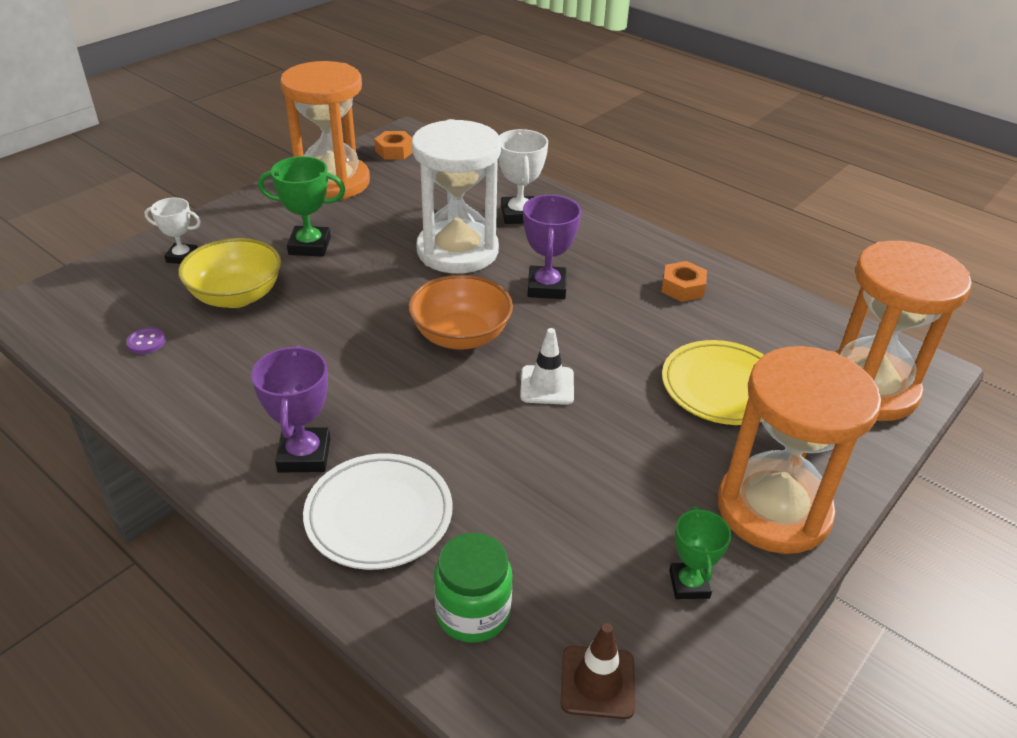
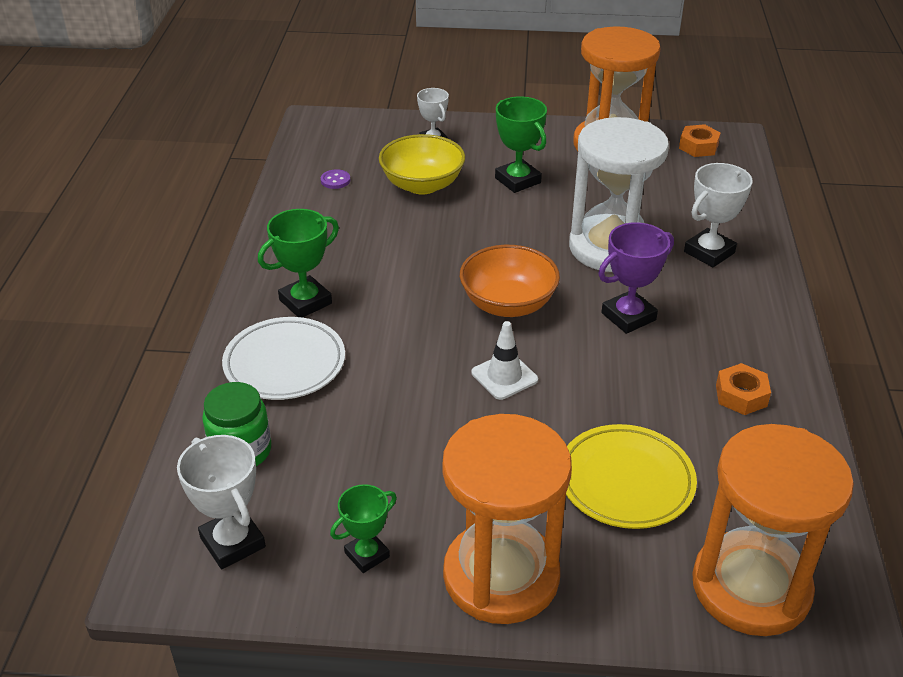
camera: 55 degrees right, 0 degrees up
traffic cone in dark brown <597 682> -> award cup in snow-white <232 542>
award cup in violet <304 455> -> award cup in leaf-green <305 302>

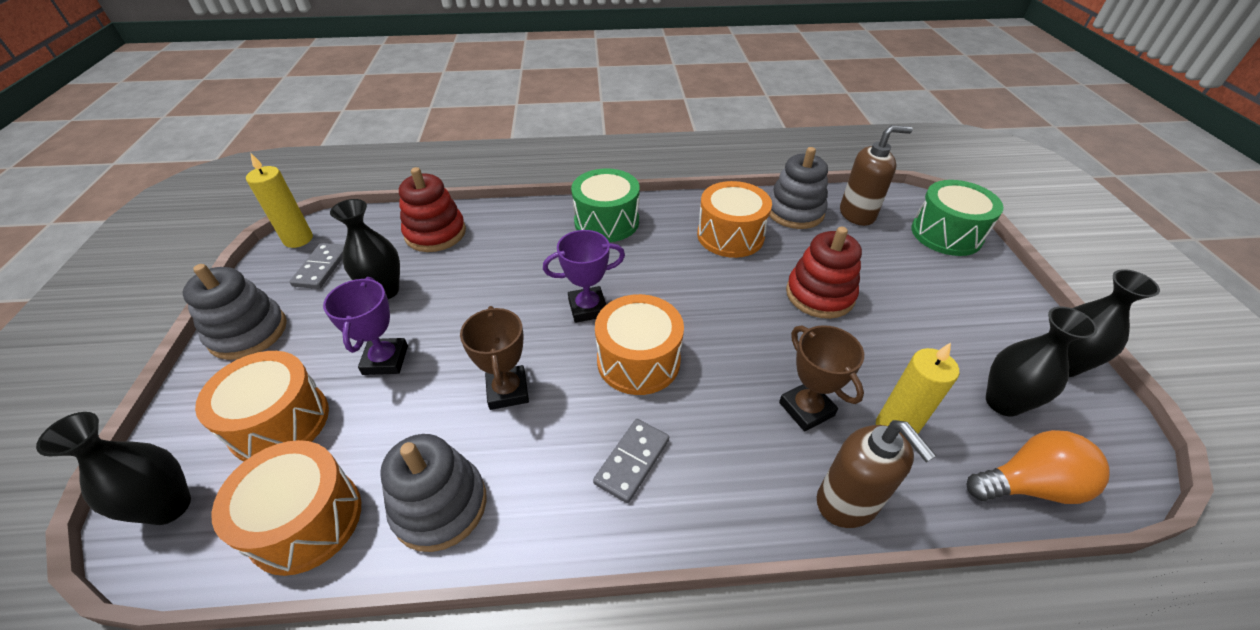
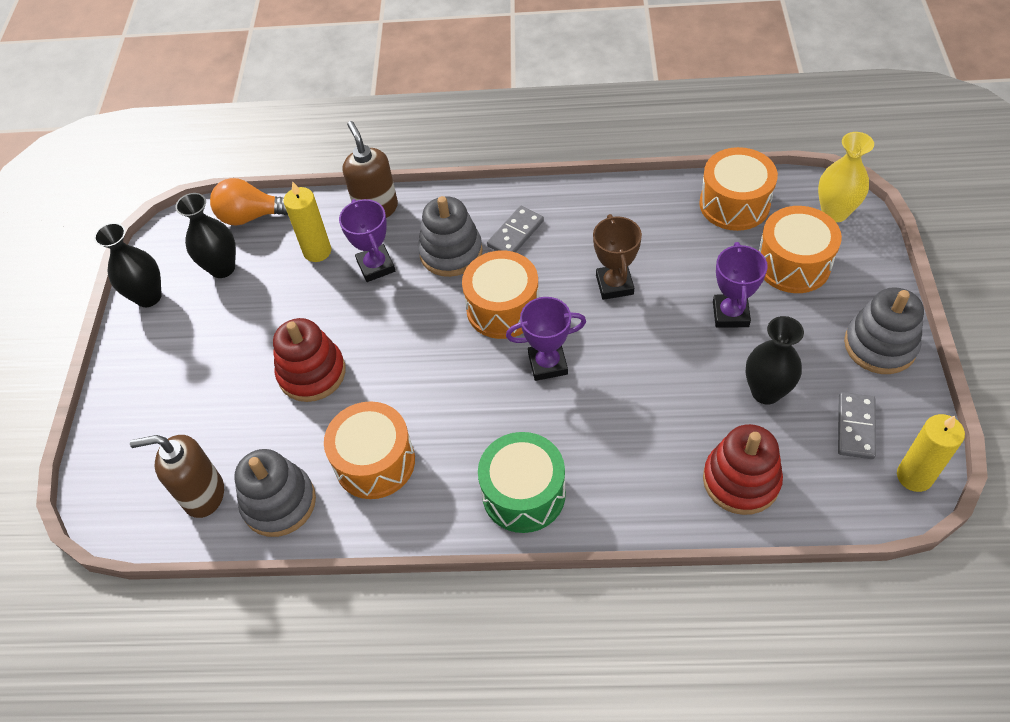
camera: 170 degrees left, 10 degrees up
award cup in dark brown <806 409> -> award cup in violet <376 266>
stacking toy in gray <440 505> -> stacking toy in gray <451 252>, relocated
vase in ebony <169 506> -> vase in bright yellow <834 212>
toy drum in leaf-green <946 234> -> none

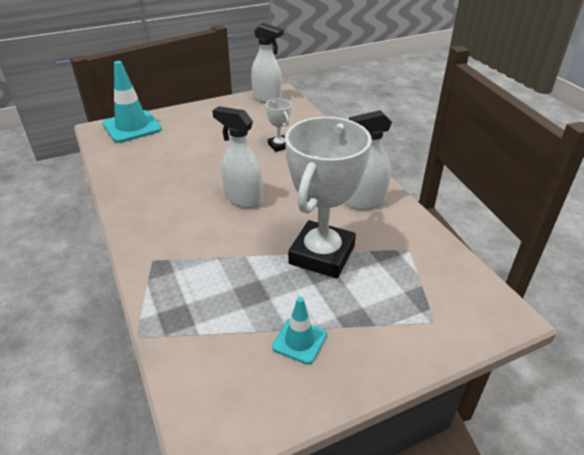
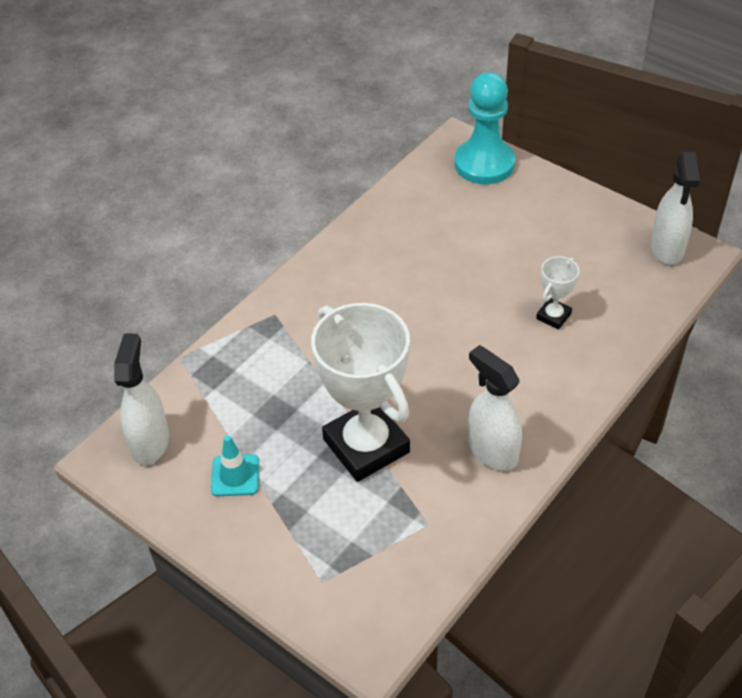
camera: 65 degrees right, 10 degrees up
spray bottle in snow-white <243 199> -> spray bottle in snow-white <150 442>, relocated
award cup in snow-white <322 255> -> award cup in snow-white <366 446>, 60 degrees clockwise
traffic cone in aqua <132 127> -> chess pawn in aqua <484 164>

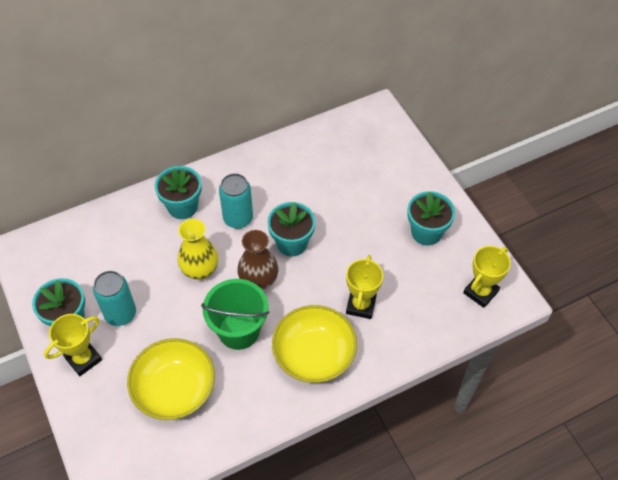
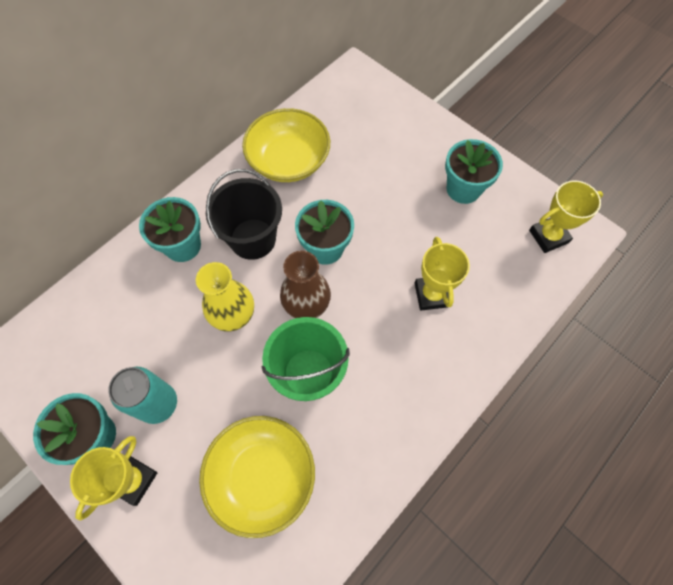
camera: 20 degrees left, 10 degrees up
can in aqua <238 218> -> sand bucket in ebony <253 239>
deep dish in bright yellow <314 354> -> deep dish in bright yellow <288 160>, relocated
award cup in bright yellow <480 292> -> award cup in bright yellow <548 236>, 45 degrees clockwise

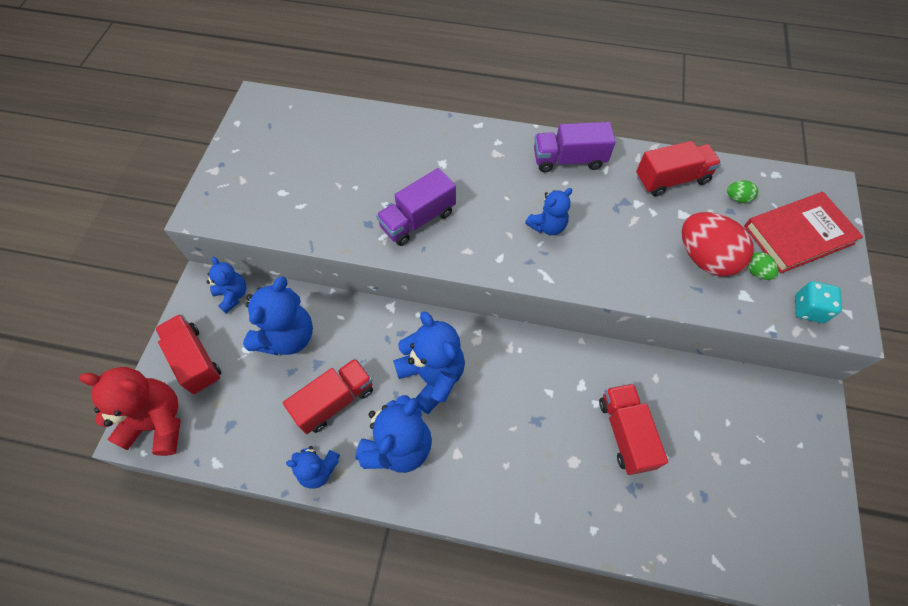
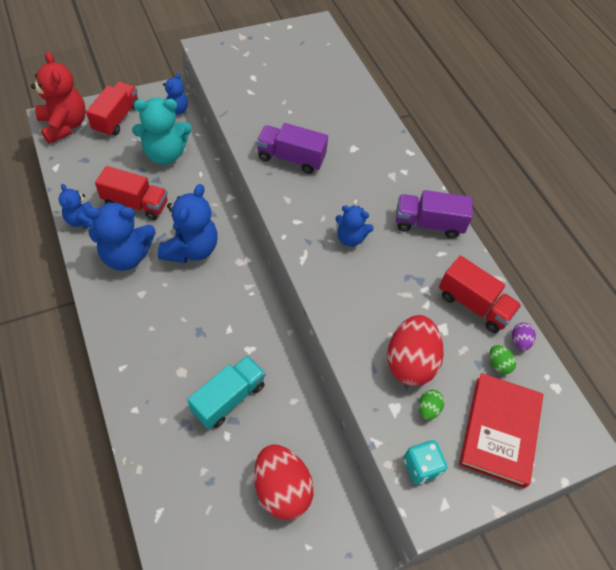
camera: 50 degrees right, 5 degrees down
stuffed bear in cobalt <287 336> -> stuffed bear in aqua <165 154>
truck in red <625 433> -> truck in aqua <228 398>
none -> egg in red <281 489>
truck in violet <568 160> -> truck in violet <428 224>, 45 degrees counterclockwise
hardback in red <798 235> -> hardback in red <499 431>, 75 degrees clockwise
none -> egg in violet <519 341>

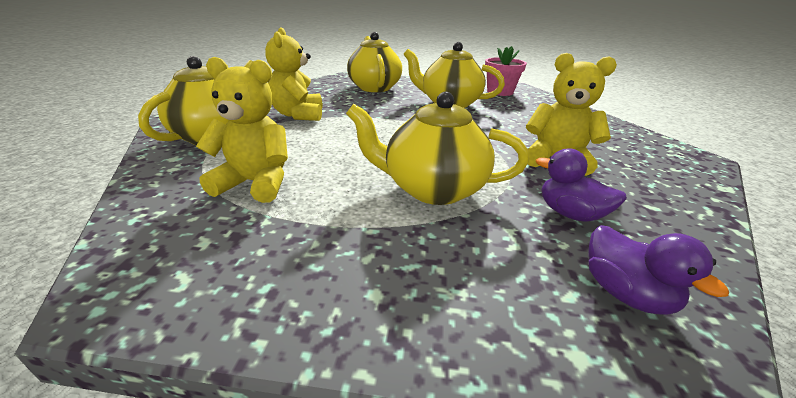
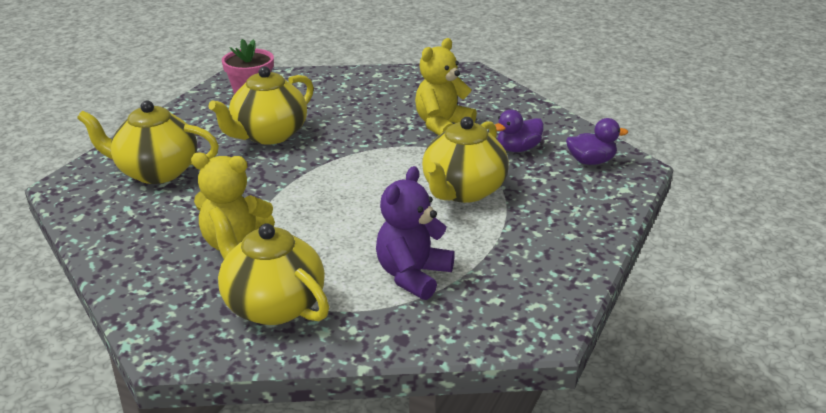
camera: 70 degrees left, 0 degrees up
stuffed bear in bright yellow <256 183> -> stuffed bear in violet <413 276>

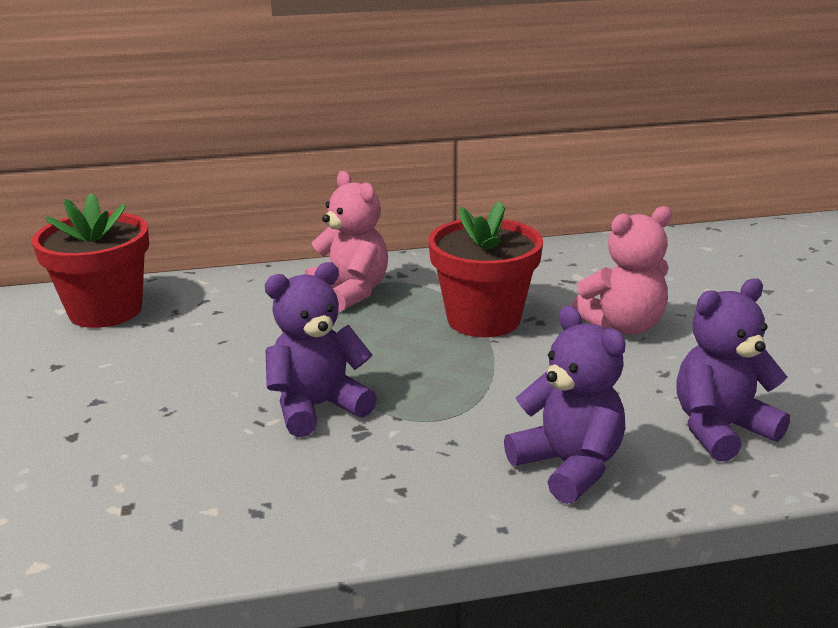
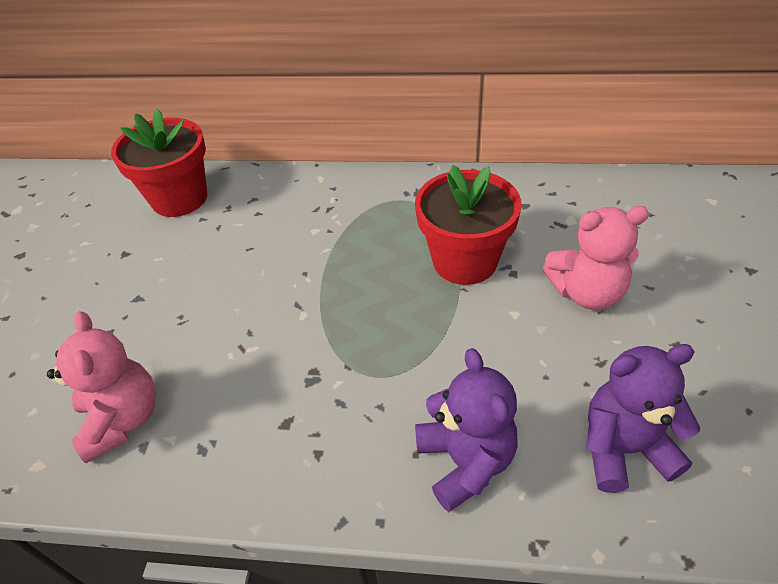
camera: 20 degrees right, 20 degrees up
stuffed bear in pink <350 292> -> stuffed bear in pink <122 419>, relocated
stuffed bear in violet <317 407> -> none

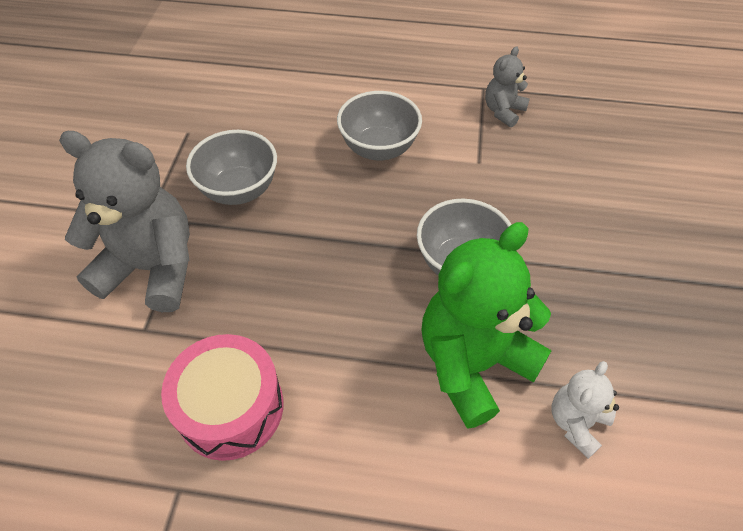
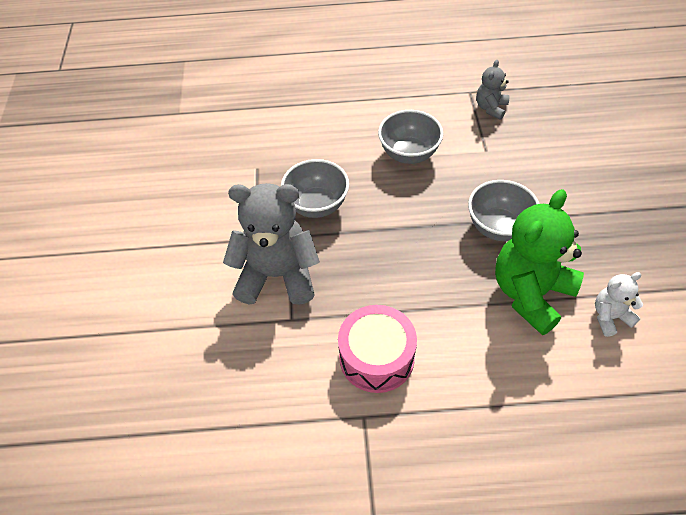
camera: 10 degrees left, 0 degrees up
stuffed bear in snow-white <576 423> -> stuffed bear in snow-white <610 317>, 45 degrees clockwise

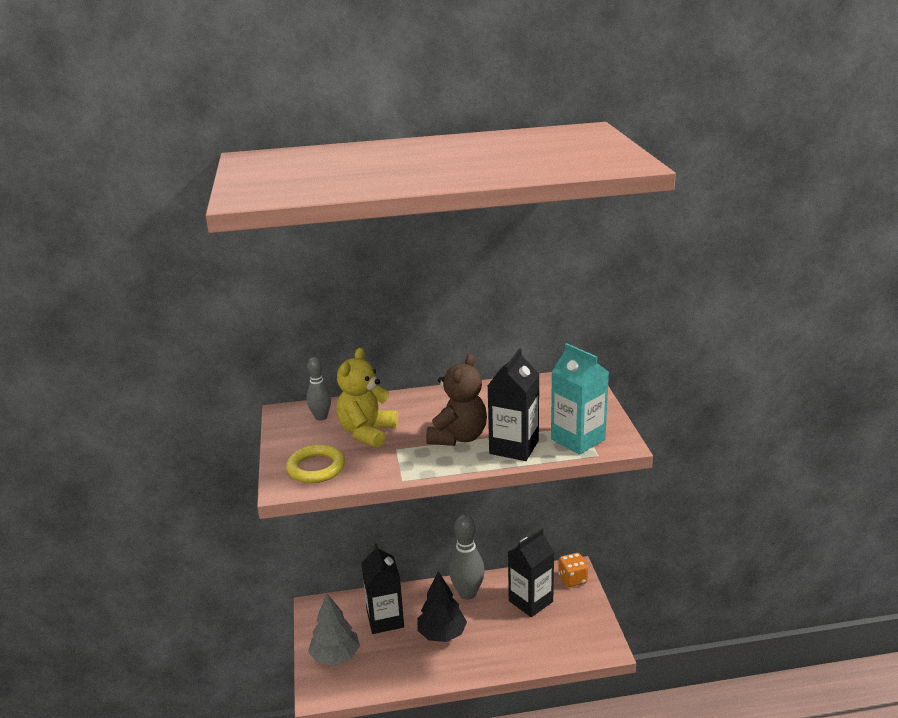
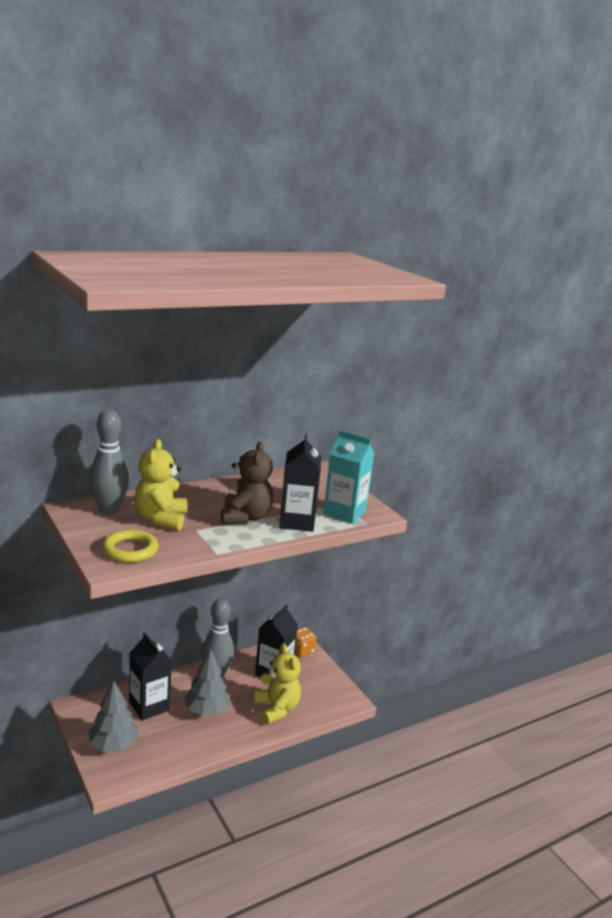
camera: 25 degrees left, 5 degrees down
skittle in gray <321 417> -> skittle in gray <109 509>, x1.67
fir tree in ebony <442 634> -> fir tree in gray <207 710>
none -> stuffed bear in bright yellow <276 709>

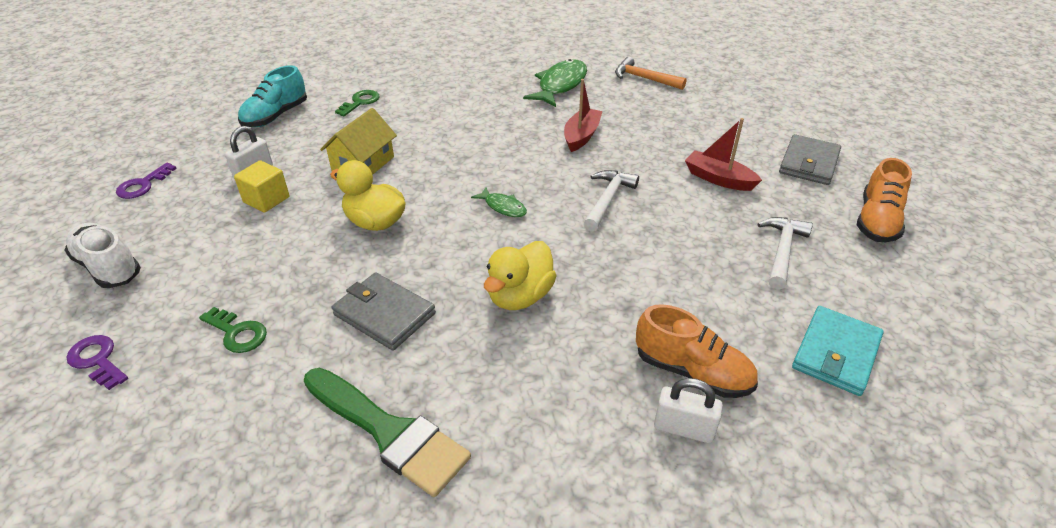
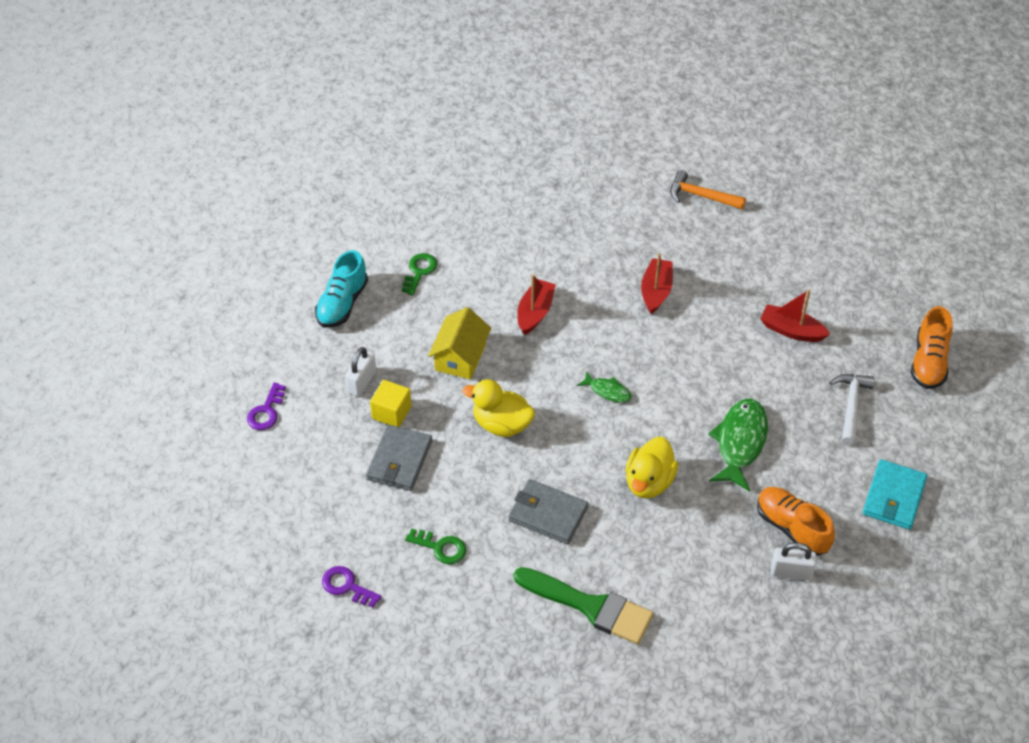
camera: 10 degrees left, 10 degrees up
billfold in gray <808 163> -> billfold in gray <399 460>, relocated
none -> boat in red <535 312>
fish figure in leaf-green <560 85> -> fish figure in leaf-green <740 442>, relocated
sneaker in orange-coloured <692 372> -> sneaker in orange-coloured <792 528>, 150 degrees counterclockwise
sneaker in snow-white <108 267> -> none
claw hammer in snow-white <608 200> -> none

